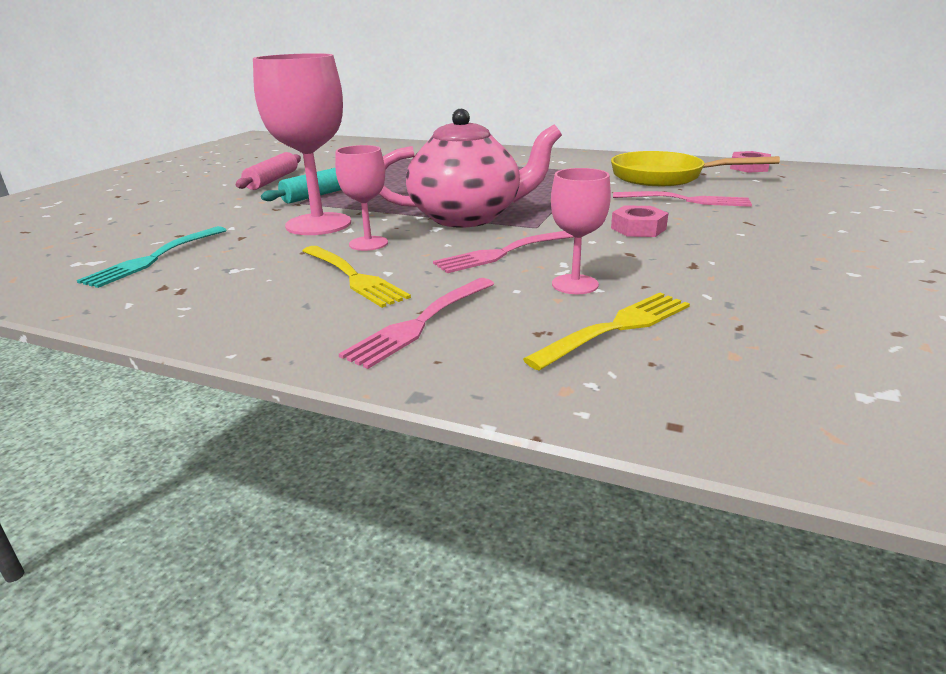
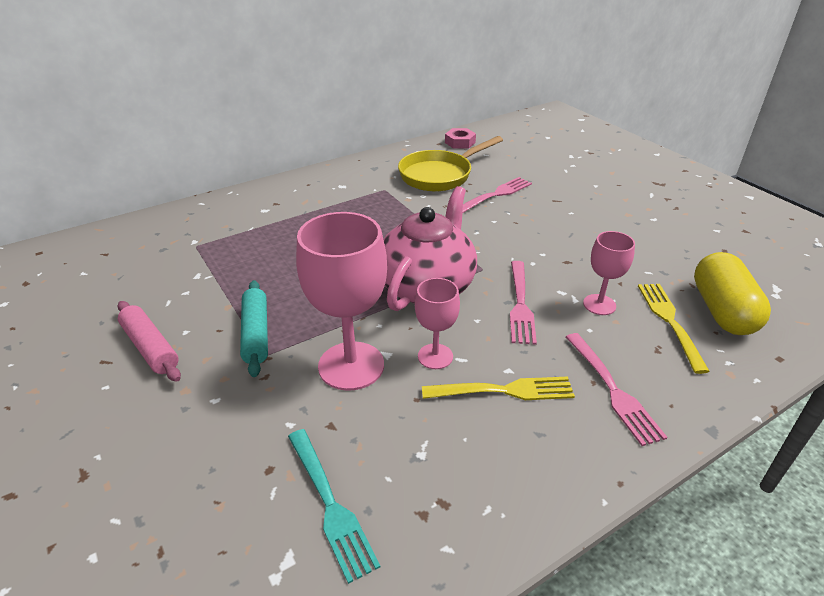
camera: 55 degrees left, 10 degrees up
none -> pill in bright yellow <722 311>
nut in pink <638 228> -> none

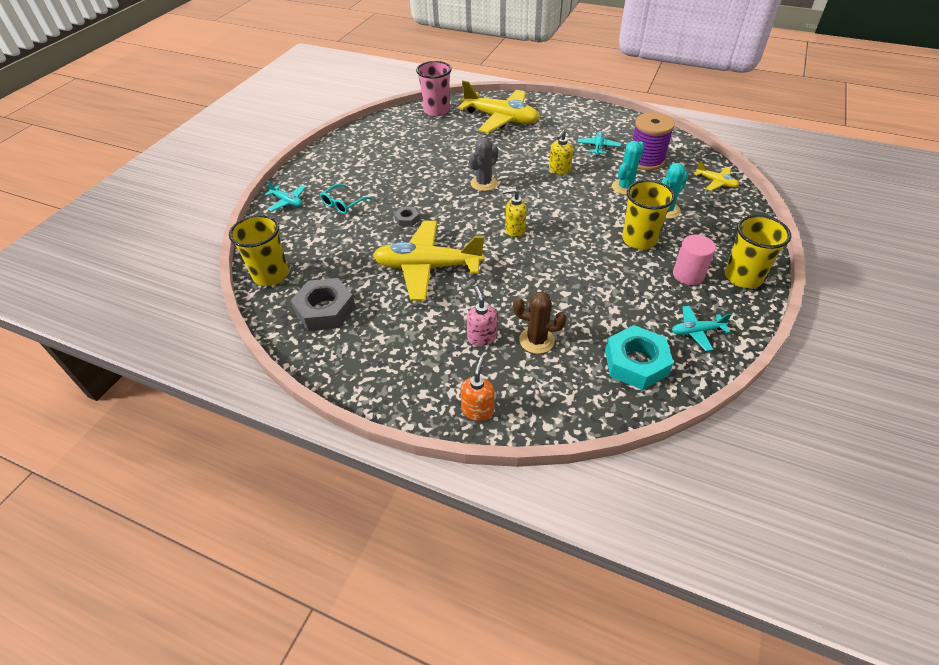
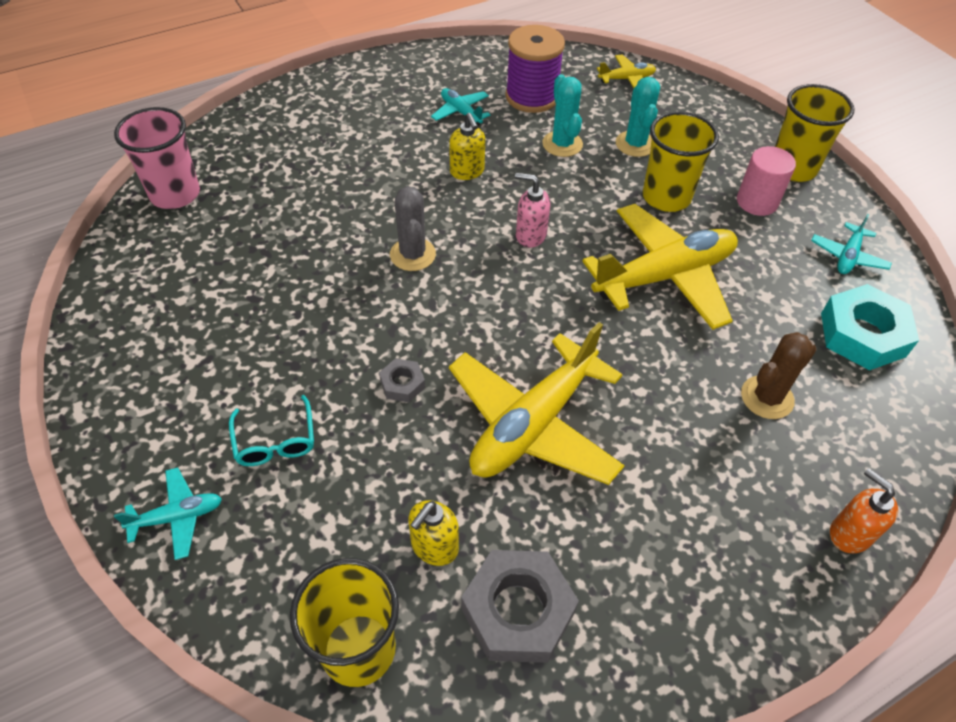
camera: 55 degrees left, 5 degrees up
soap pump in bright yellow <514 230> -> soap pump in bright yellow <434 547>, relocated
soap pump in pink <481 337> -> soap pump in pink <530 235>, relocated
plane in bright yellow <501 119> -> plane in bright yellow <664 276>, relocated

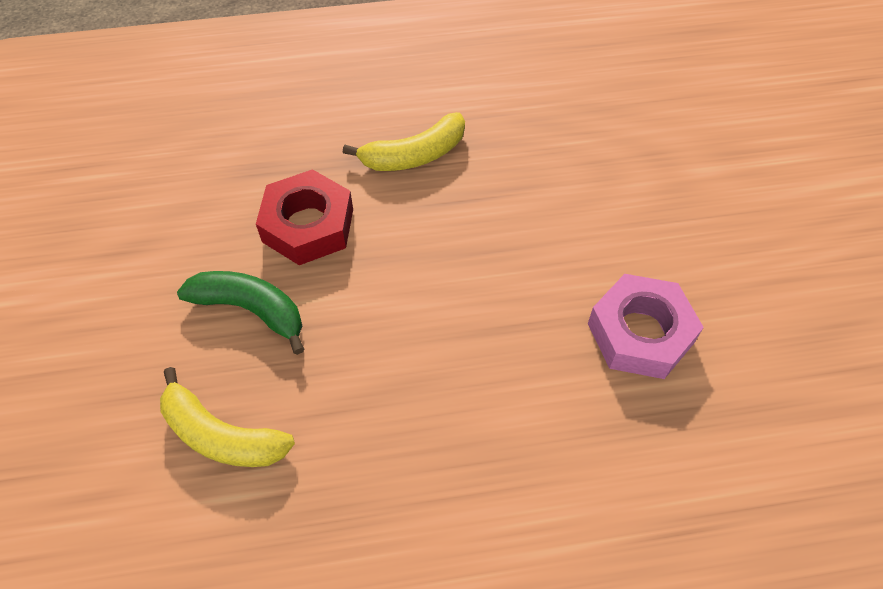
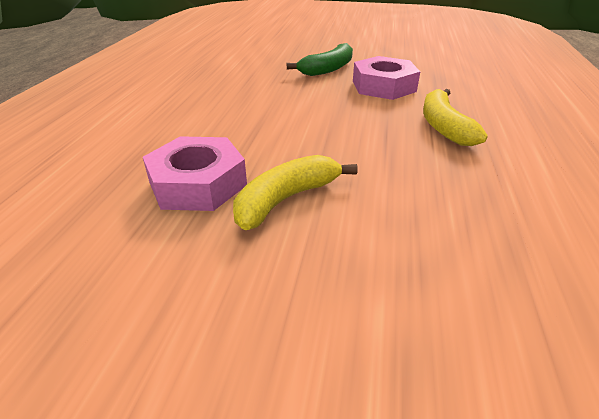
camera: 110 degrees right, 20 degrees down
banana fruit in bright yellow <221 435> -> banana fruit in bright yellow <286 199>, relocated
nut in red <308 225> -> nut in pink <383 86>

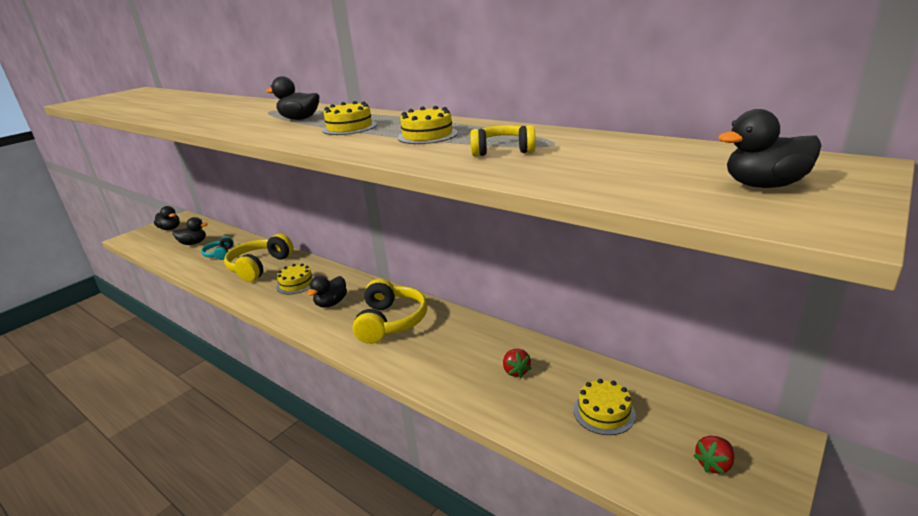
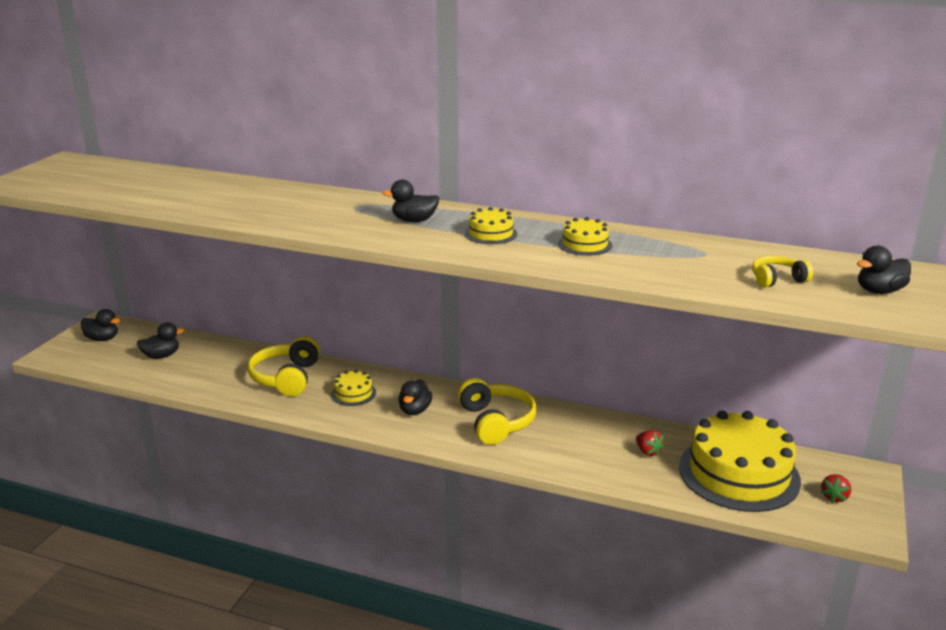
camera: 20 degrees left, 0 degrees up
layer cake in bright yellow <604 412> -> layer cake in bright yellow <738 473>, x2.29
headset in bright yellow <502 150> -> headset in bright yellow <777 280>, relocated
headset in aqua <219 254> -> none

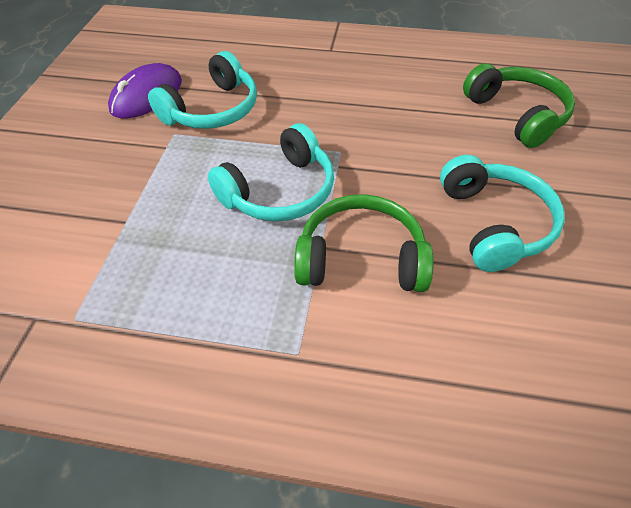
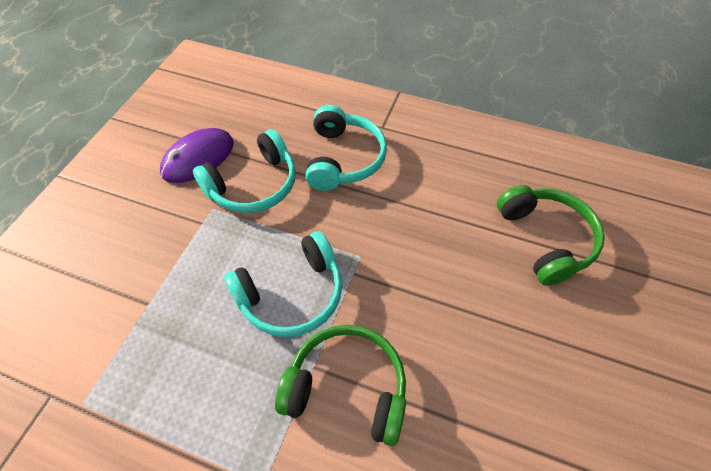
camera: 10 degrees right, 5 degrees up
headset in aqua <494 223> -> headset in aqua <343 158>, relocated

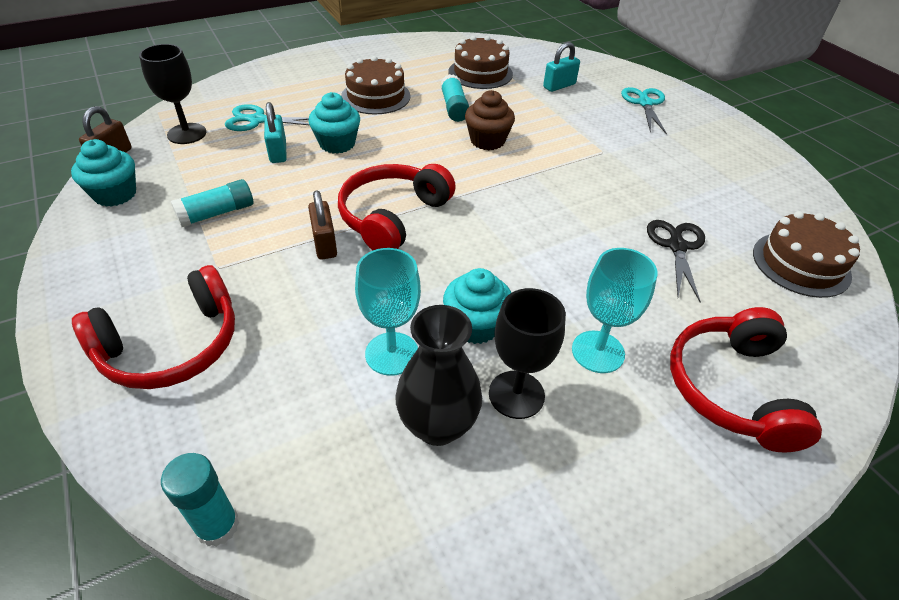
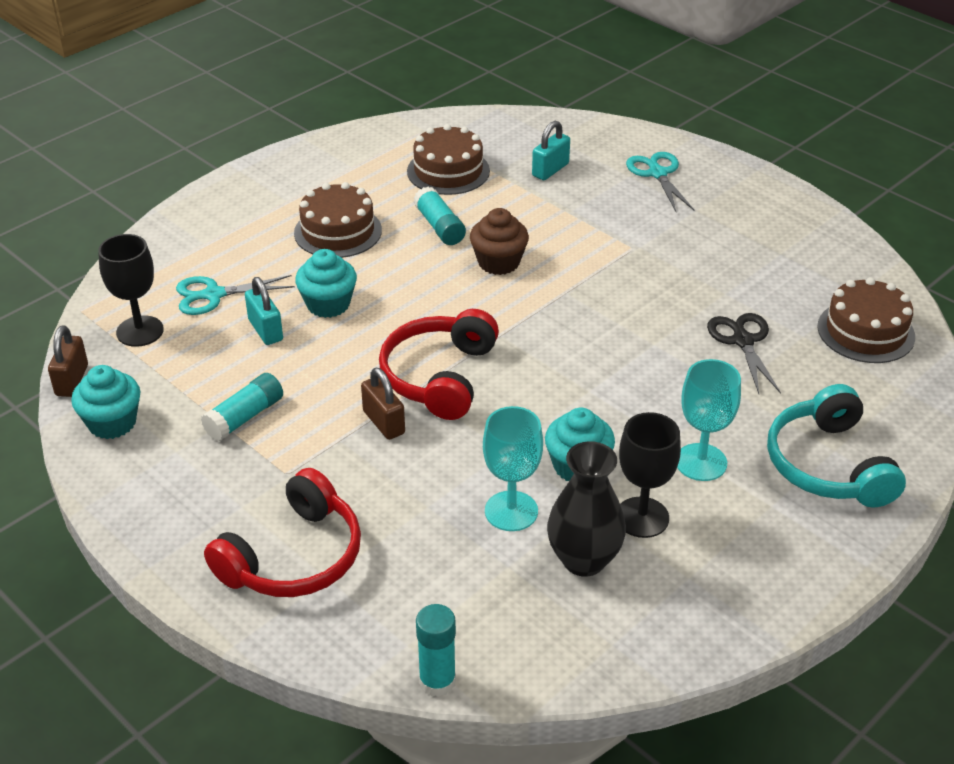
camera: 15 degrees left, 5 degrees down
headset in red <731 388> -> headset in aqua <828 465>

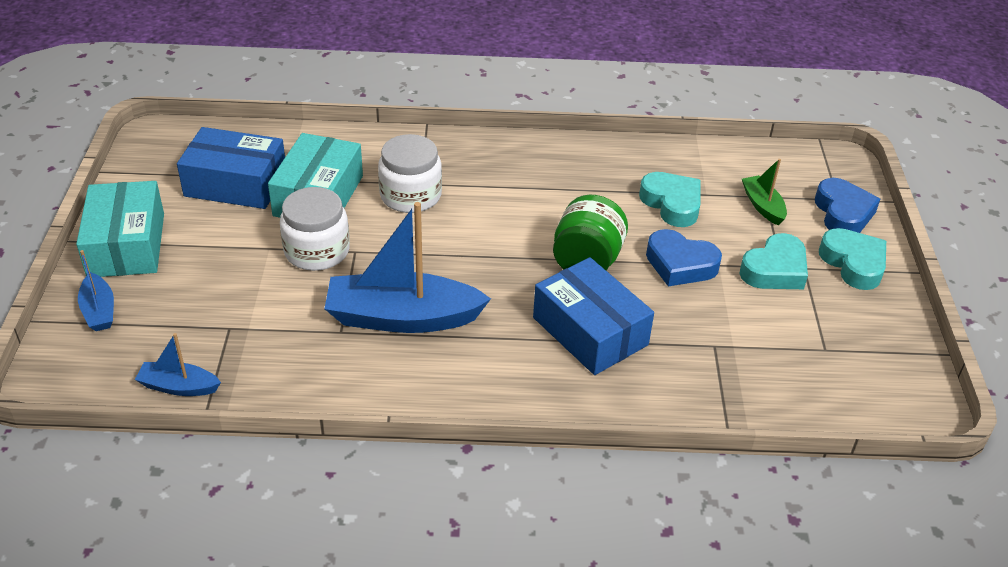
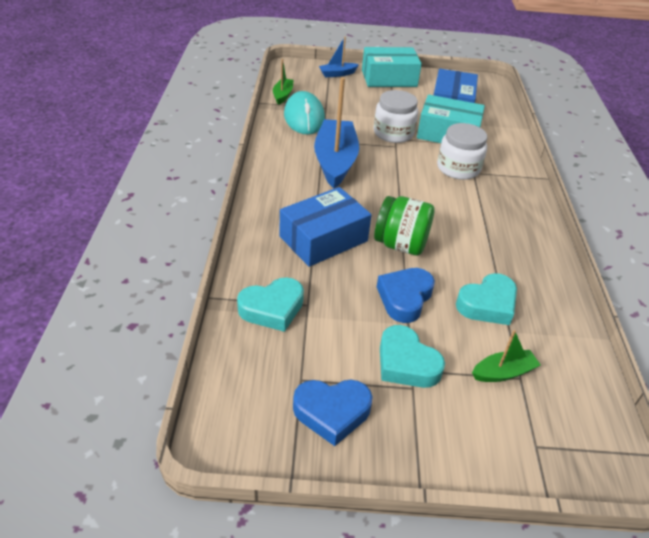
camera: 90 degrees right, 0 degrees up
heart in aqua <853 263> -> heart in aqua <272 308>, relocated
boat in cobalt <179 387> -> boat in leaf-green <282 95>
none -> mouse in aqua <304 117>
heart in cobalt <843 213> -> heart in cobalt <332 412>, relocated

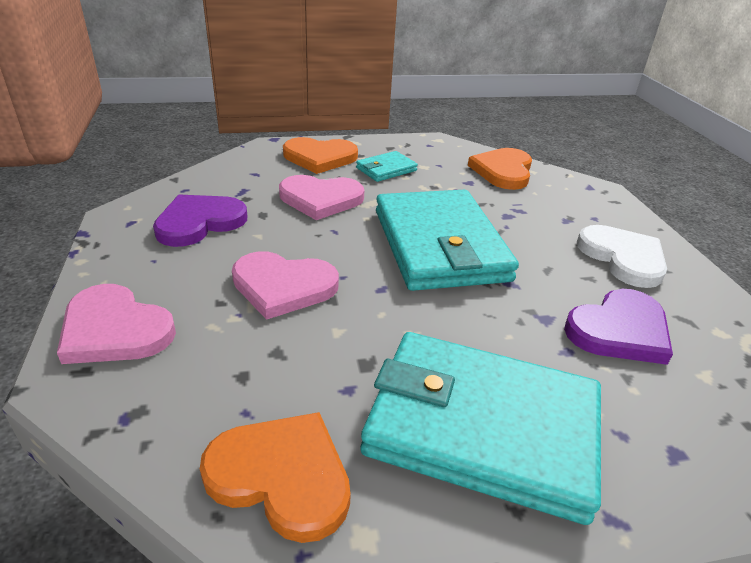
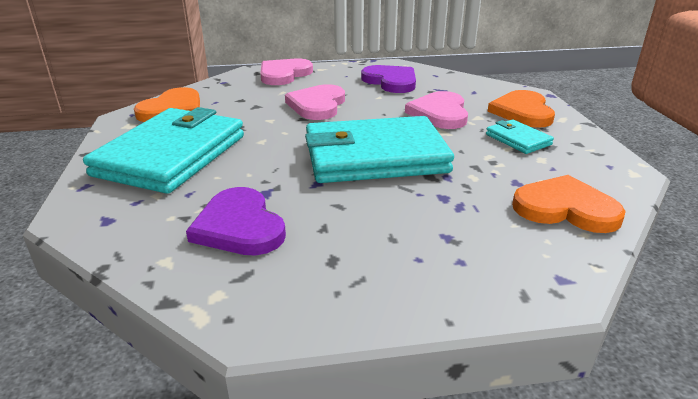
camera: 95 degrees right, 5 degrees down
heart in snow-white <623 258> -> none

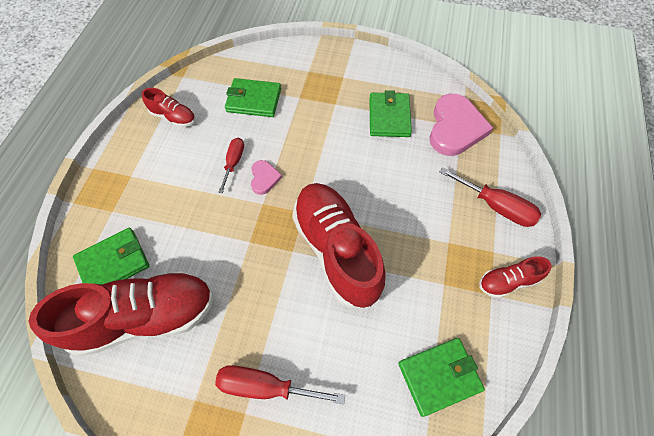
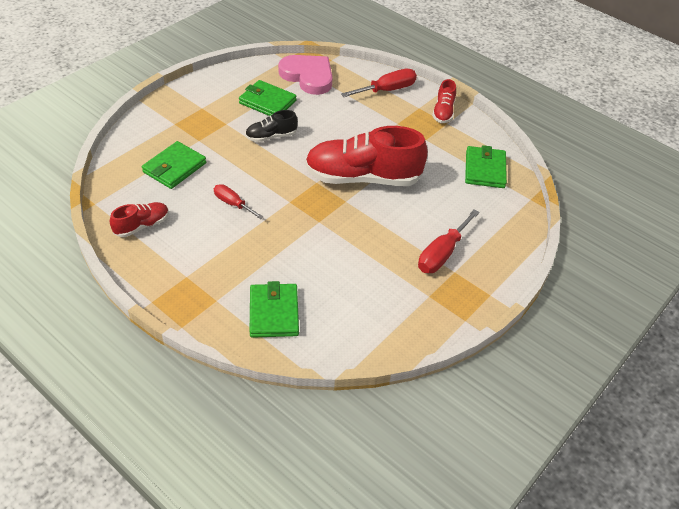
camera: 65 degrees left, 15 degrees down
none -> sneaker in ebony <271 136>
sneaker in red <144 317> -> none
heart in pink <264 178> -> none

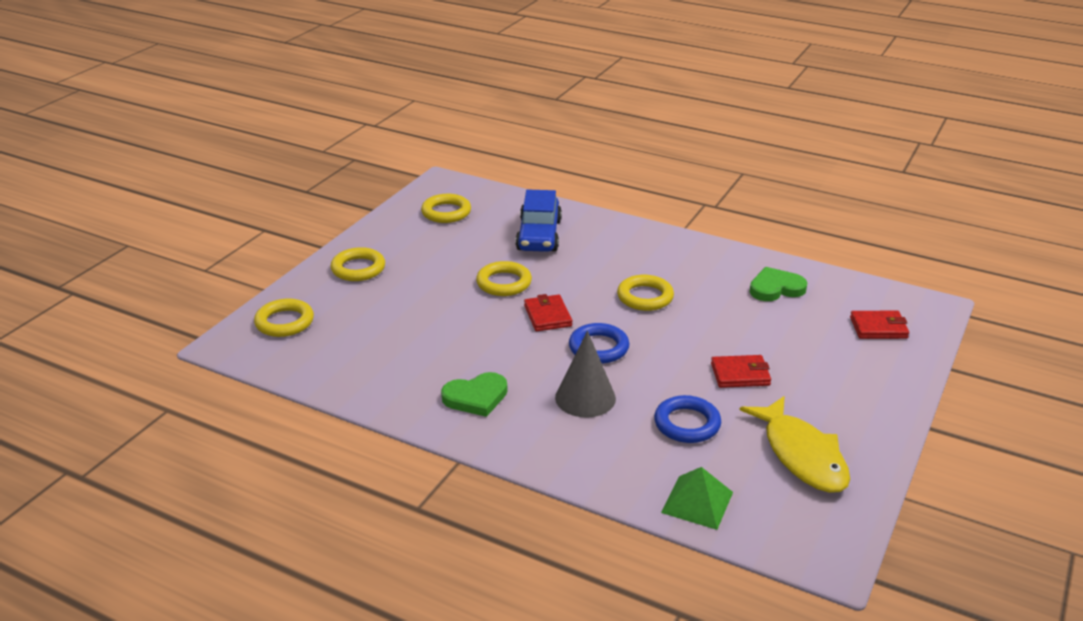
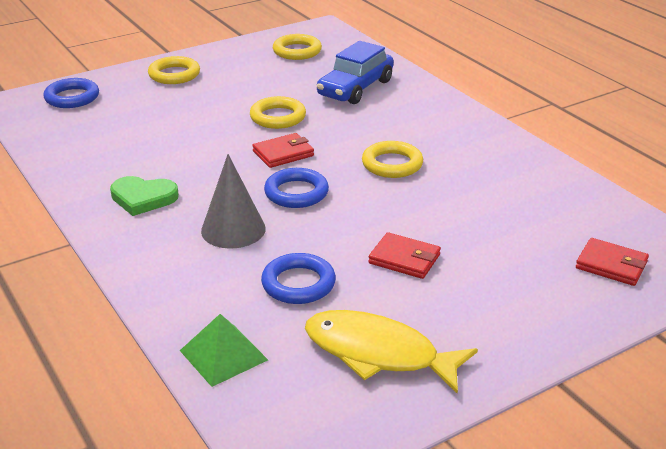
camera: 30 degrees right, 0 degrees up
ring in bright yellow <284 322> -> ring in cobalt <72 97>
billfold in red <547 316> -> billfold in red <283 153>, 45 degrees clockwise
fish figure in bright yellow <801 455> -> fish figure in bright yellow <378 353>, 105 degrees clockwise
heart in leaf-green <776 288> -> none

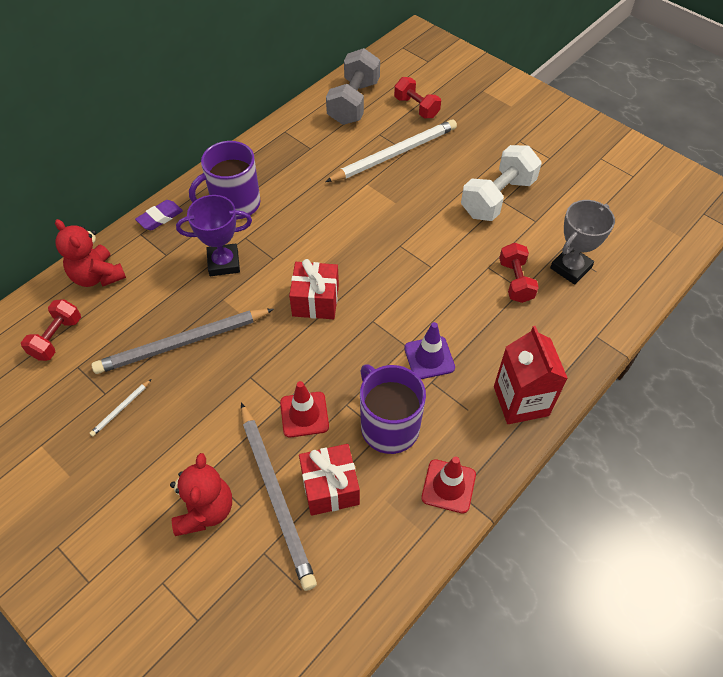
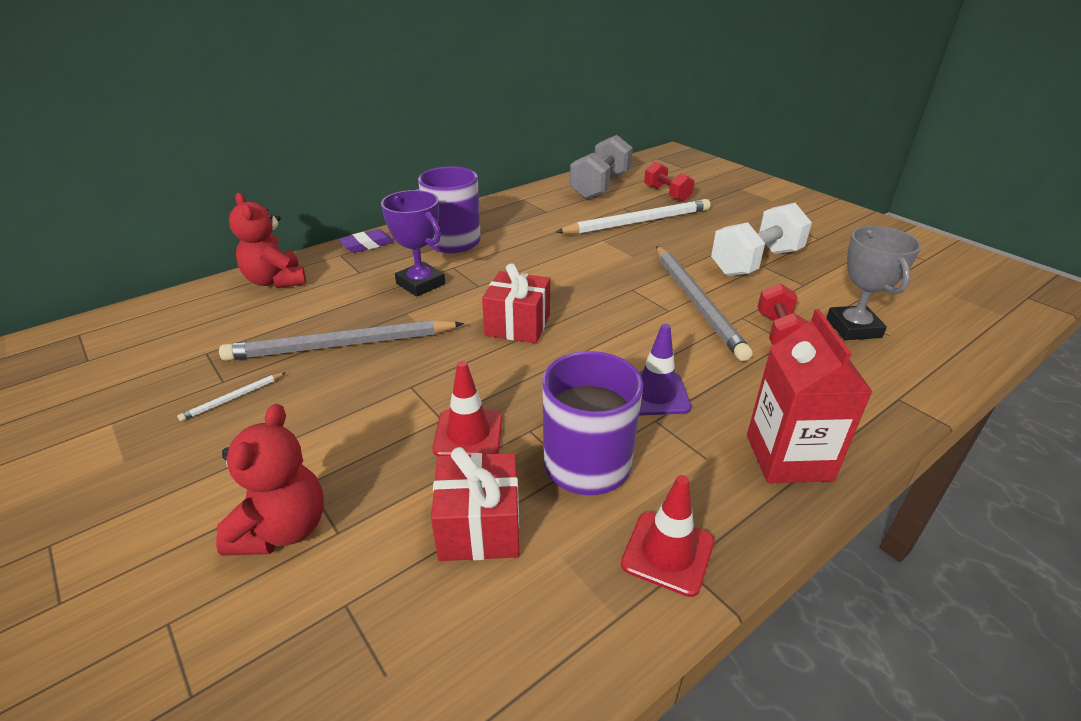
camera: 10 degrees right, 20 degrees down
award cup in violet <224 263> -> award cup in violet <420 284>, 45 degrees clockwise
wooden pencil in gray <276 495> -> wooden pencil in gray <696 302>, relocated
award cup in gray <570 268> -> award cup in gray <853 328>, 60 degrees counterclockwise
dumbbell in red <57 338> -> none

